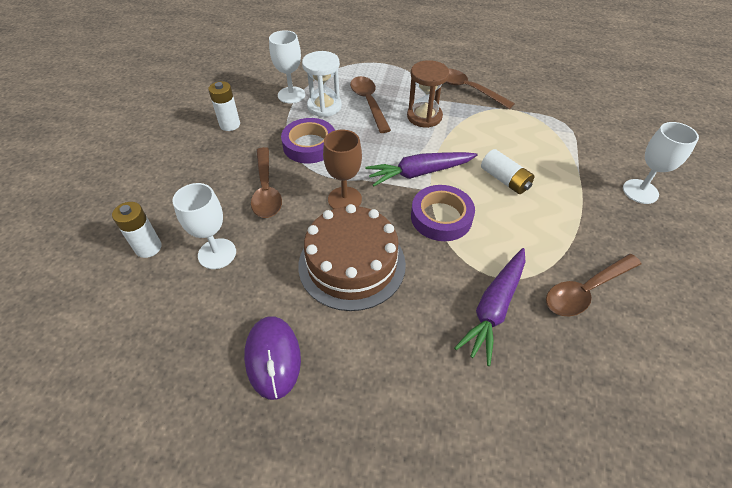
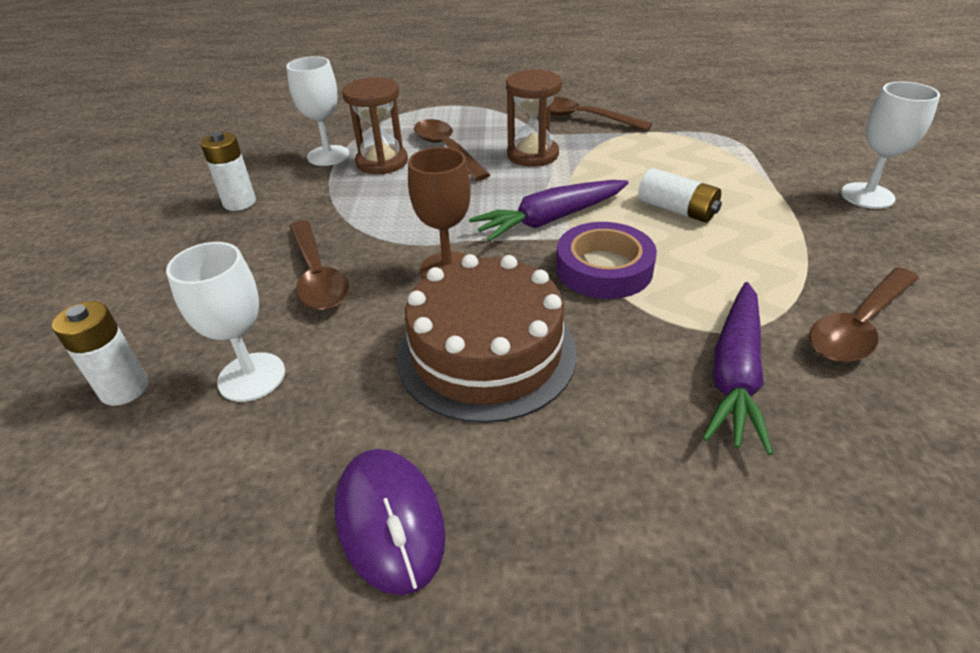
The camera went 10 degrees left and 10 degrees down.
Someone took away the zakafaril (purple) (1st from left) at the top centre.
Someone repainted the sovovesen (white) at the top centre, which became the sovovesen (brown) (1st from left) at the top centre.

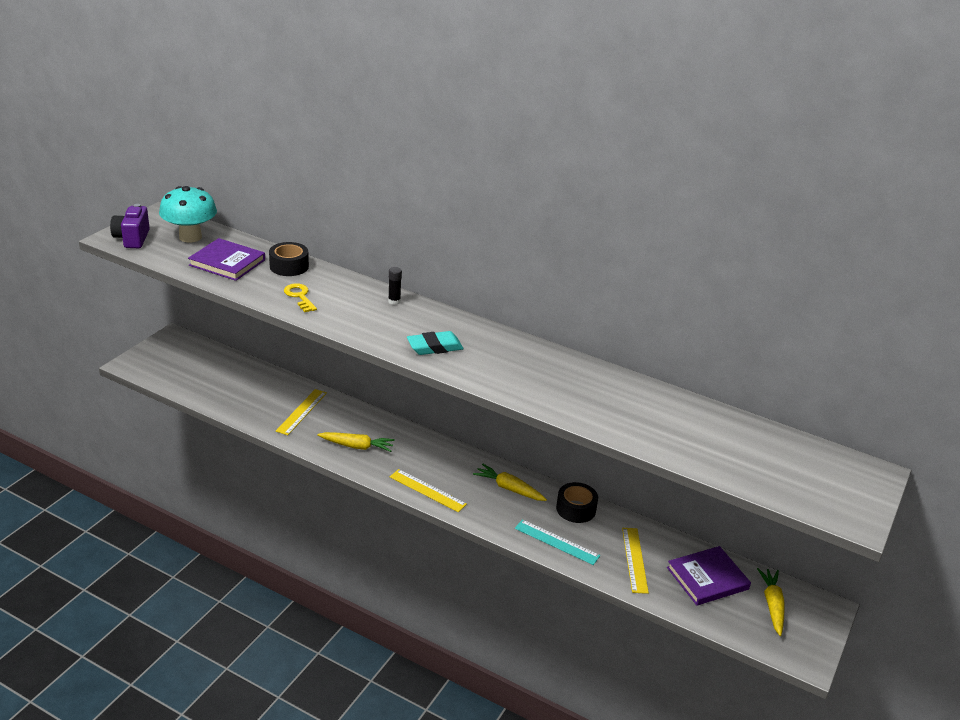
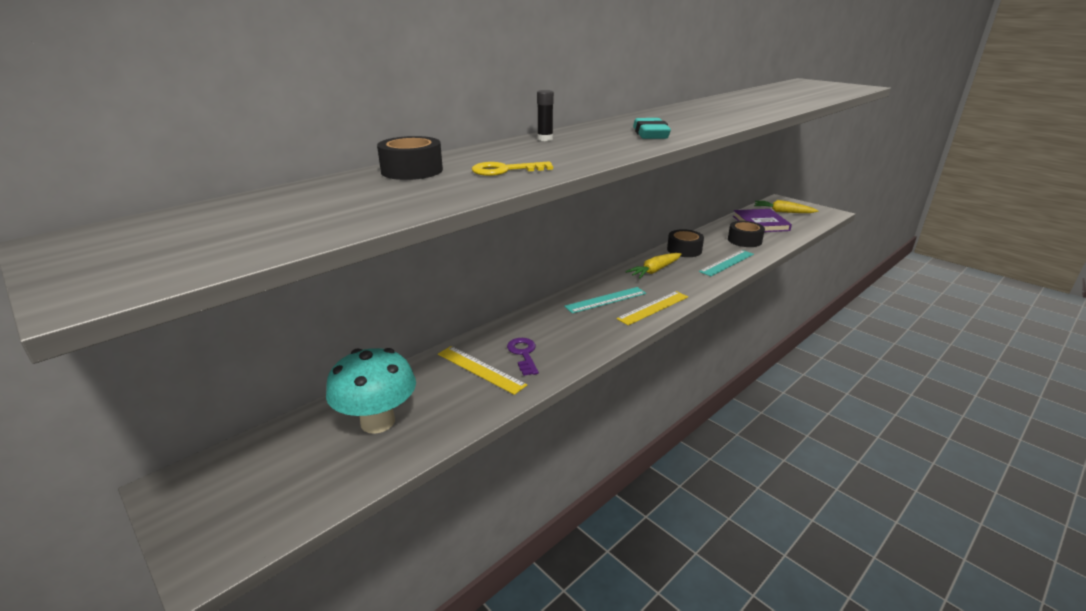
The camera went 70 degrees left and 5 degrees down.
Someone took away the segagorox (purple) at the top left.
Someone took away the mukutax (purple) (1st from left) at the middle left.
Someone took away the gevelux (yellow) (1st from left) at the centre.
Someone put down the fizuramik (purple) at the centre.
Someone put down the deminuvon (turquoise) (1st from left) at the centre.
Someone carried the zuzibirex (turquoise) from the top left to the centre.
Someone swapped the deminuvon (yellow) (3rd from left) at the bottom centre for the zakafaril (black) (3rd from left) at the middle right.

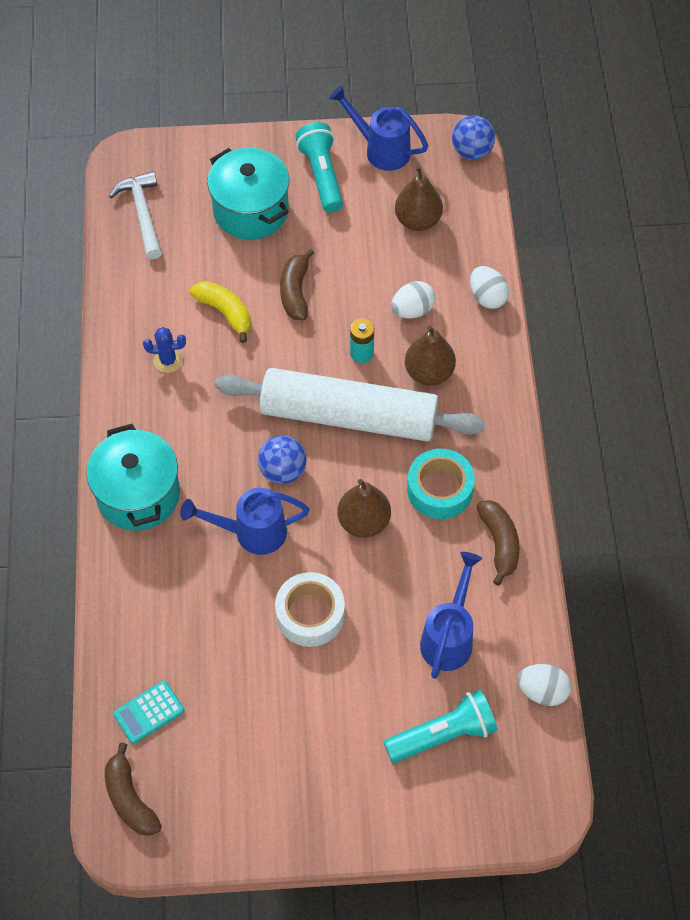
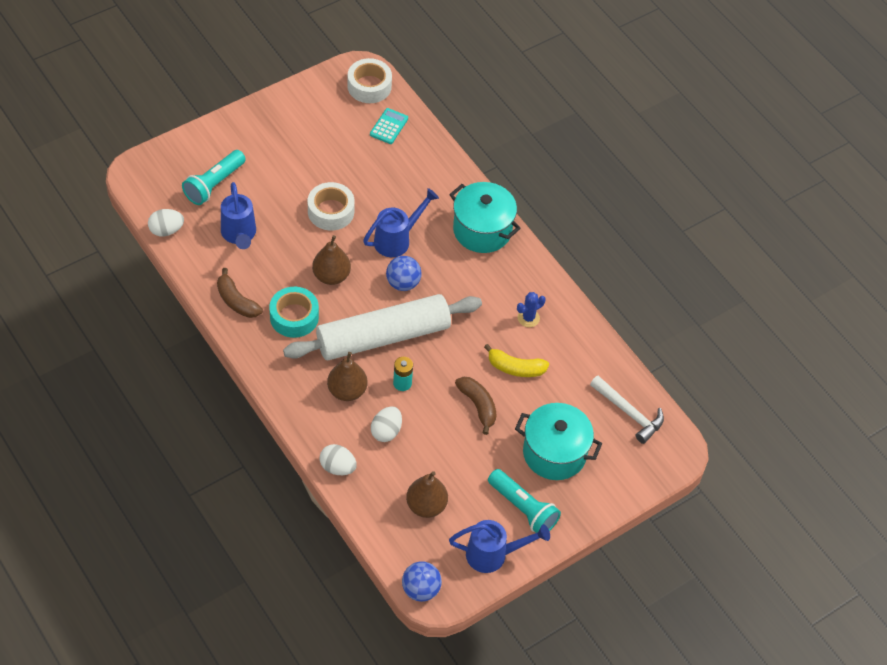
The camera went 145 degrees right and 5 degrees down.
Someone swapped the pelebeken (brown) (1st from left) at the bottom left for the zakafaril (white) (2nd from left) at the top centre.

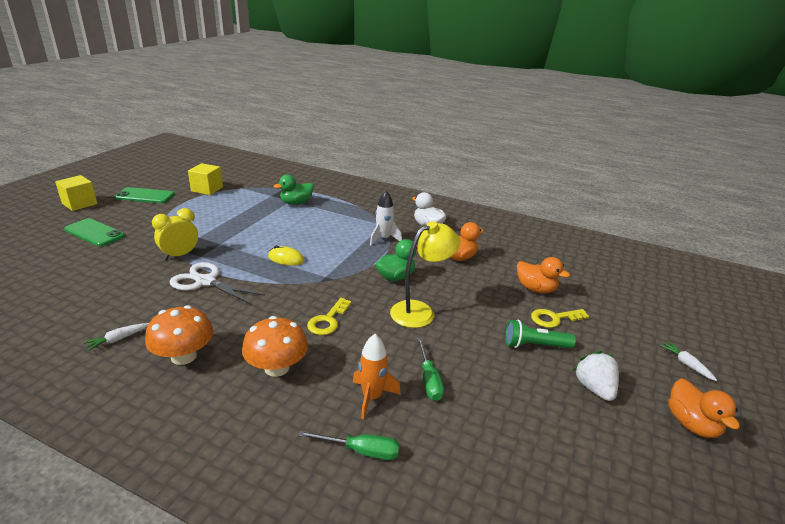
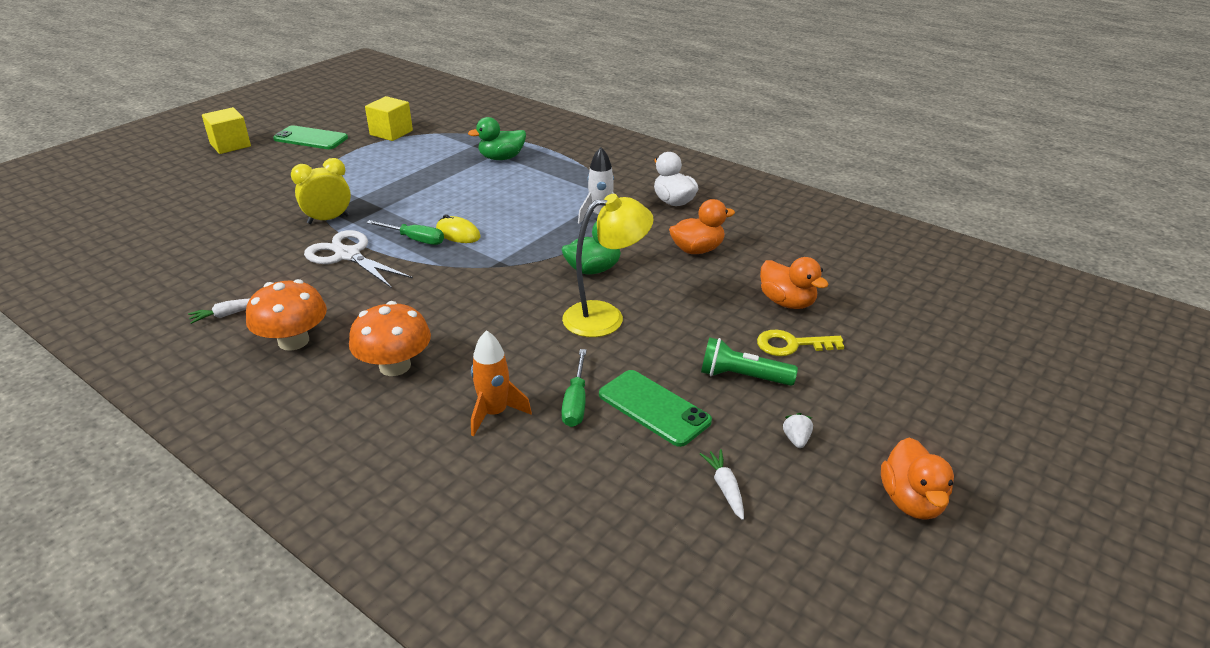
The camera went 15 degrees right and 5 degrees up.
Someone took away the fizuramik (yellow) (1st from left) at the centre.
Someone carried the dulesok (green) (1st from left in the first image) from the middle left to the centre.
Someone carried the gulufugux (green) (1st from left) from the bottom centre to the centre.
Someone carried the gevelux (white) (2nd from left) from the bottom right to the bottom centre.
Someone scaled the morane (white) at the bottom right by 0.53.

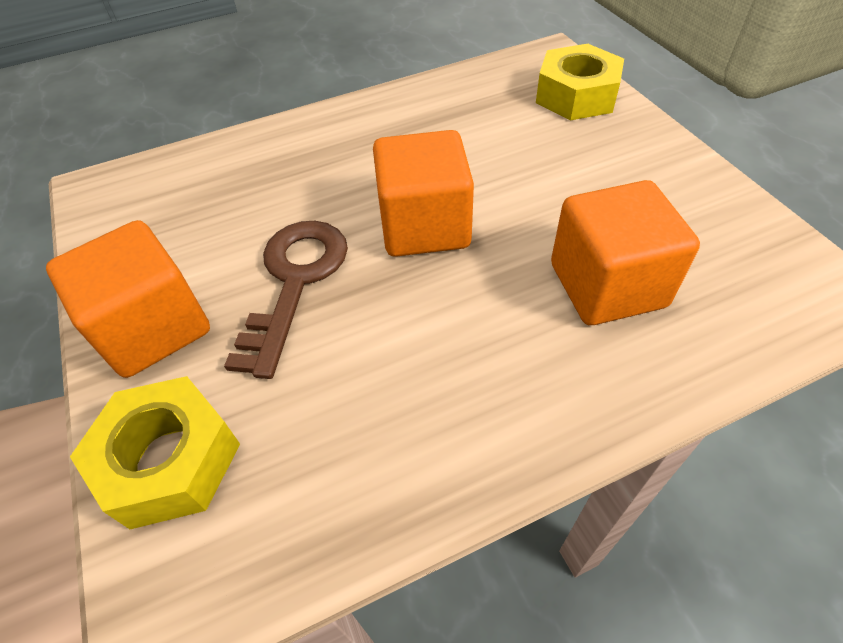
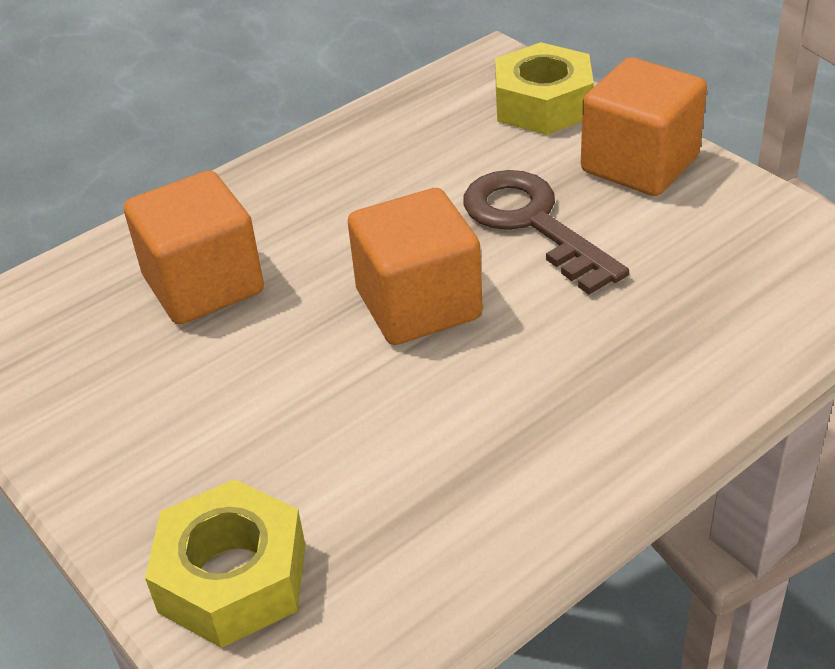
The camera went 165 degrees right and 10 degrees down.
Someone rotated the fizuramik (brown) at the centre by 150 degrees clockwise.

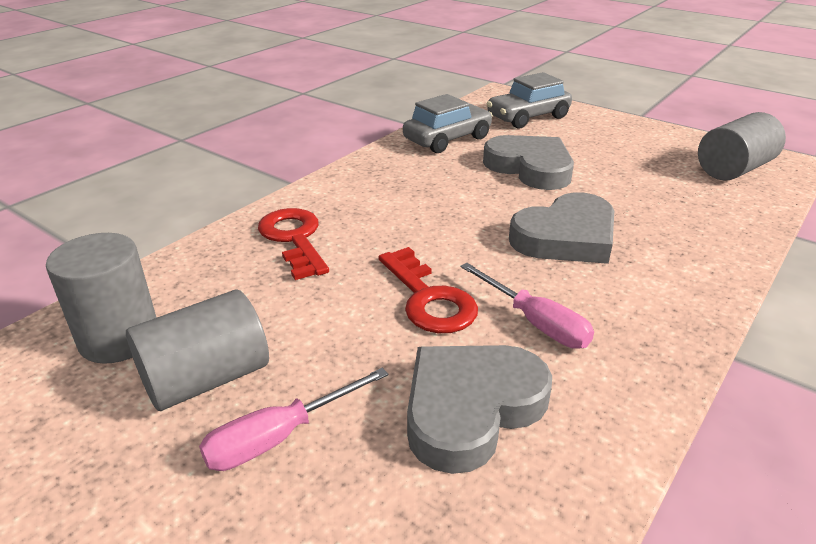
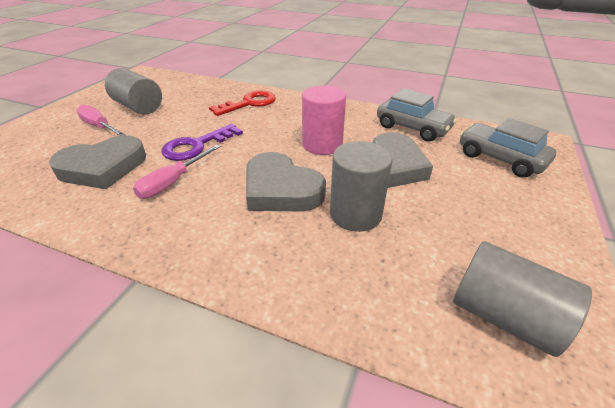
The camera went 75 degrees right and 5 degrees up.
Someone put down the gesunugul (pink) at the top centre.
Someone carried the gesunugul (grey) (1st from left in the first image) from the middle left to the centre.
Someone repainted the fizuramik (red) (2nd from left) at the centre, which became the fizuramik (purple) at the middle left.
Someone rotated the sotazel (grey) (1st from left) at the bottom centre by 120 degrees clockwise.

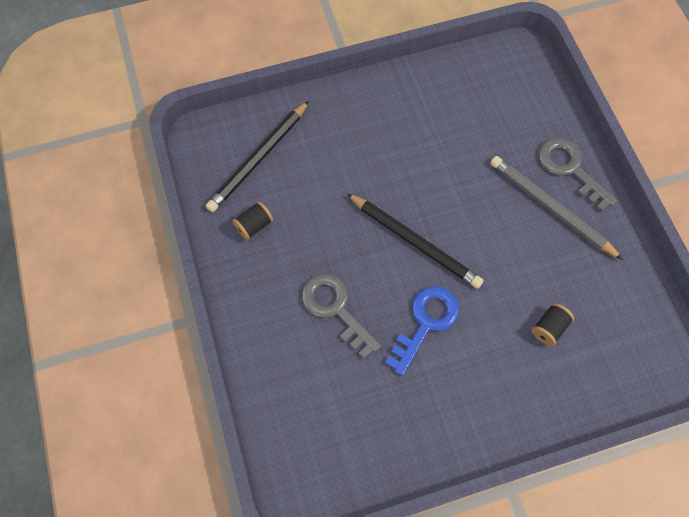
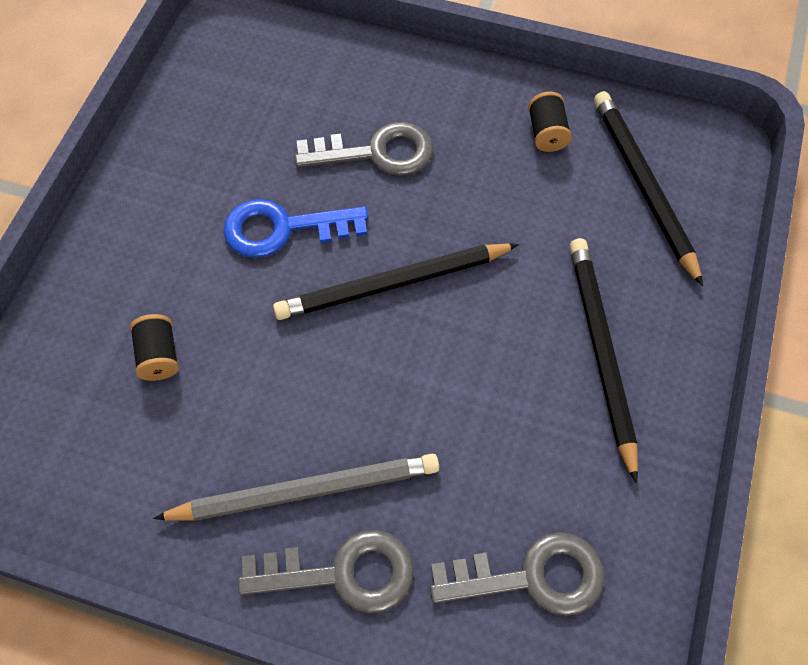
The camera went 125 degrees right and 5 degrees down.
Someone put down the fizuramik (grey) (3rd from left) at the bottom centre.
Someone put down the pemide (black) (2nd from left) at the middle right.
Someone rotated the fizuramik (blue) at the centre by 105 degrees clockwise.

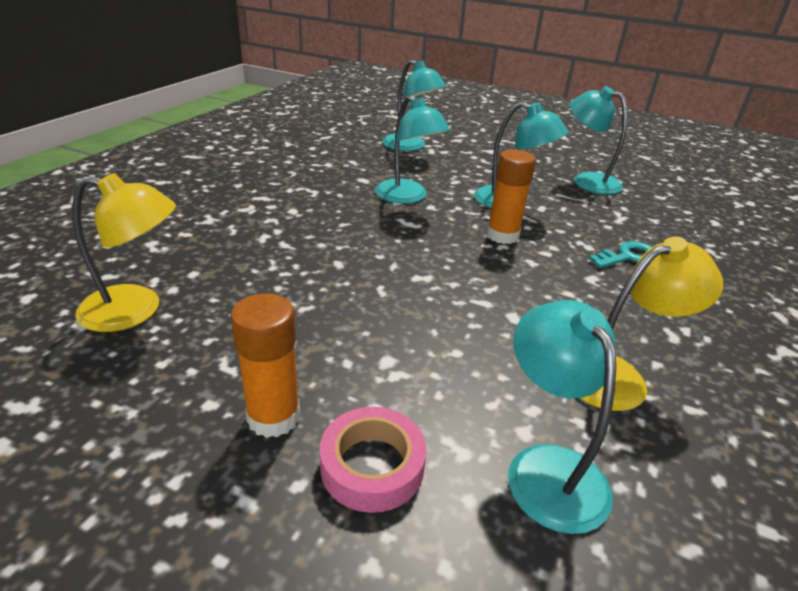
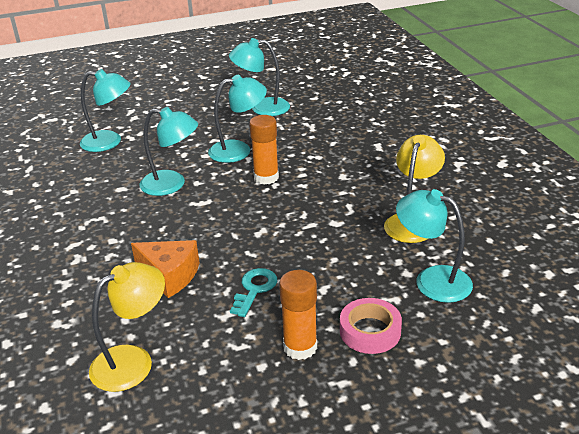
The camera went 40 degrees left and 0 degrees up.
Someone put down the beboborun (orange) at the middle left.
Someone carried the fizuramik (turquoise) from the middle right to the bottom centre.

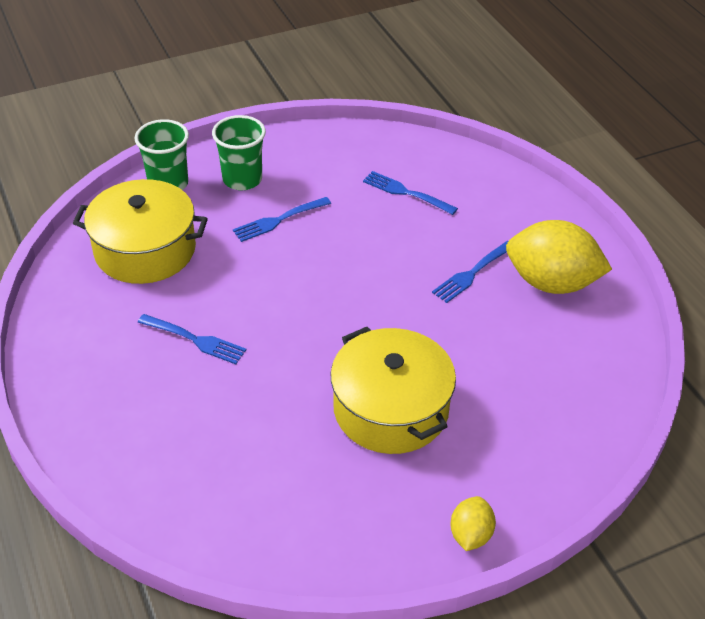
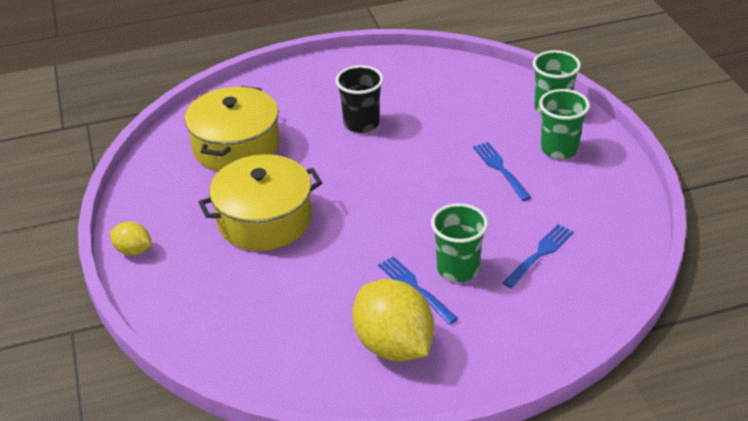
The camera went 100 degrees right and 5 degrees down.
Someone put down the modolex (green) (1st from left) at the centre.
Someone carried the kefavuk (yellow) (1st from left) from the middle left to the top left.
Someone swapped the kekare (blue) (1st from left) at the middle left for the modolex (black) at the top centre.
Someone rotated the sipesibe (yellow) (2nd from left) at the middle right by 60 degrees counterclockwise.

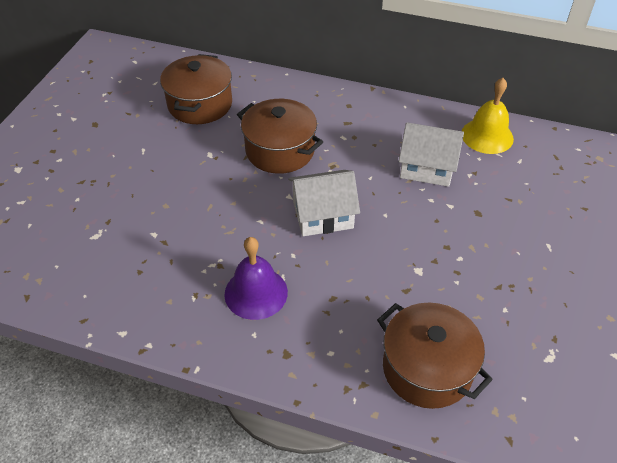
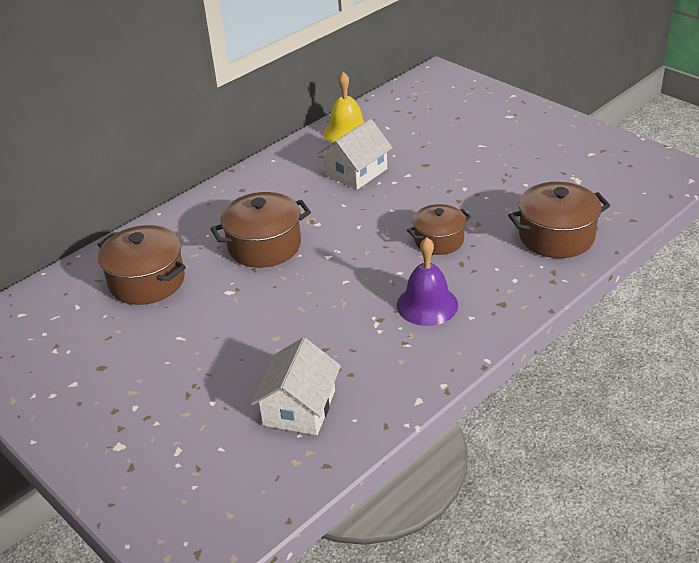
The camera went 60 degrees left and 10 degrees down.
Someone put down the kefavuk (brown) (3rd from left) at the centre.
Someone carried the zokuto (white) (1st from left) from the centre to the bottom centre.

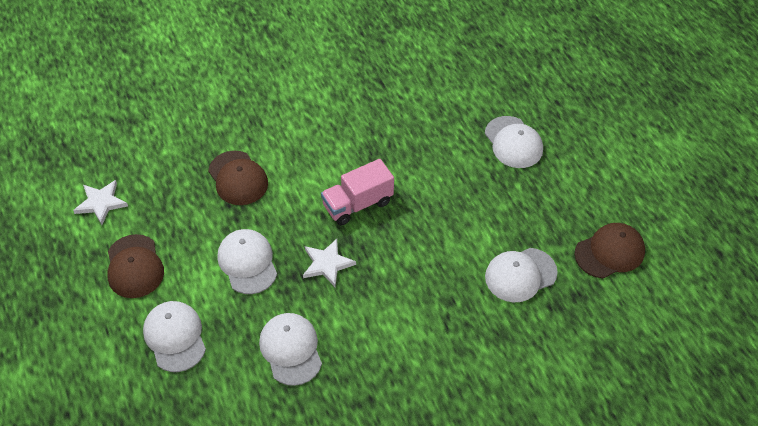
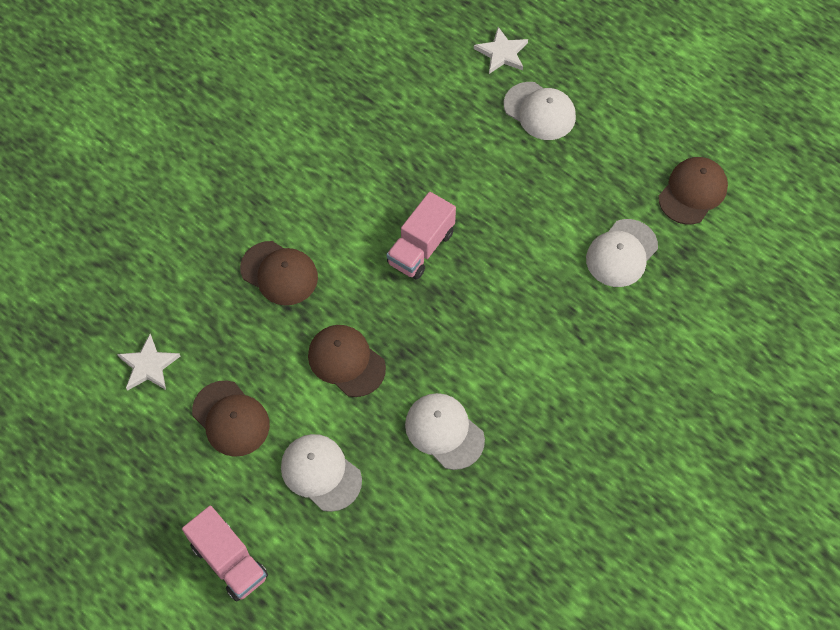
The camera went 25 degrees left and 10 degrees up.
Someone put down the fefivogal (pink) (1st from left) at the bottom left.
Someone carried the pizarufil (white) (2nd from left) from the centre to the top centre.
Someone repainted the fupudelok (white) (2nd from left) at the middle left, which became the fupudelok (brown) (3rd from left) at the centre.

